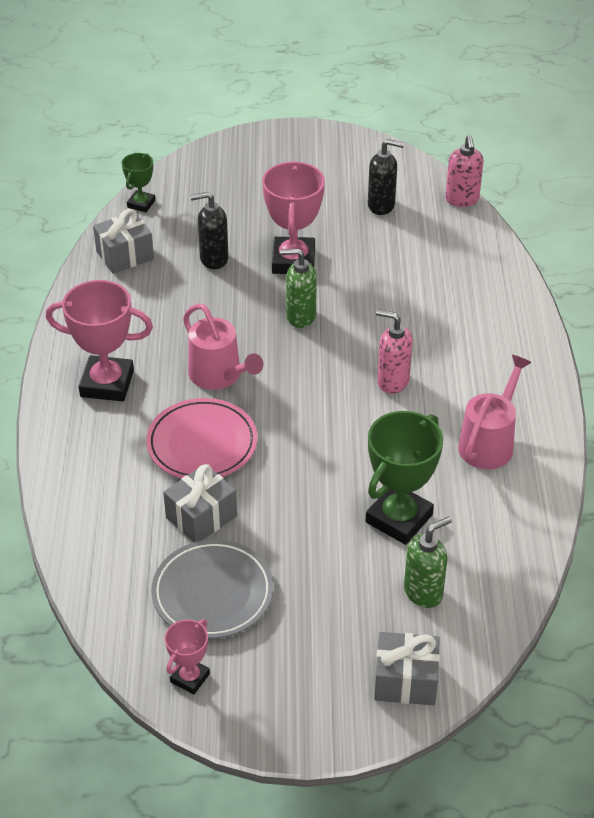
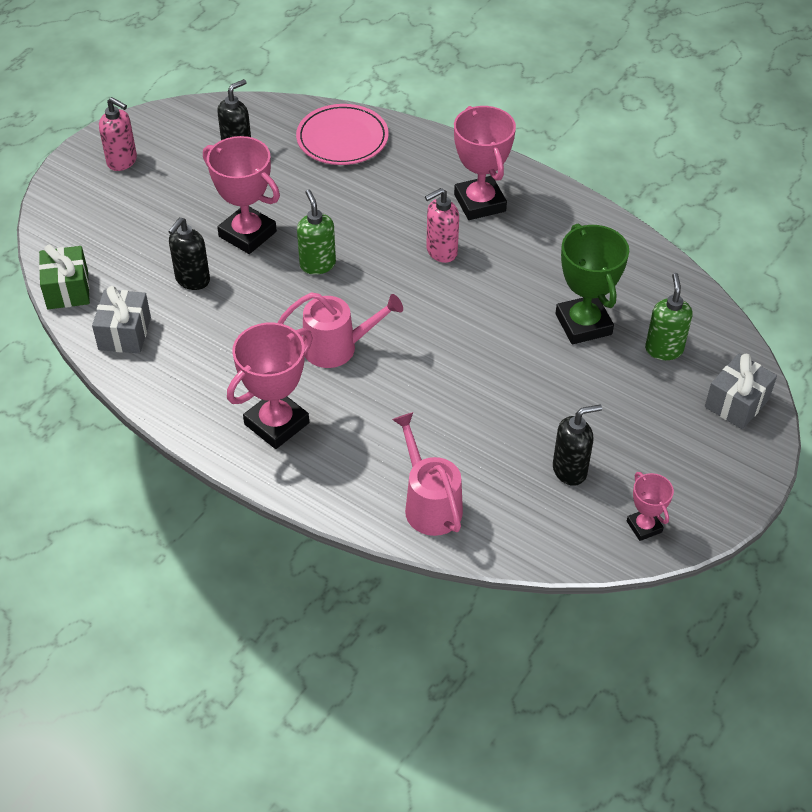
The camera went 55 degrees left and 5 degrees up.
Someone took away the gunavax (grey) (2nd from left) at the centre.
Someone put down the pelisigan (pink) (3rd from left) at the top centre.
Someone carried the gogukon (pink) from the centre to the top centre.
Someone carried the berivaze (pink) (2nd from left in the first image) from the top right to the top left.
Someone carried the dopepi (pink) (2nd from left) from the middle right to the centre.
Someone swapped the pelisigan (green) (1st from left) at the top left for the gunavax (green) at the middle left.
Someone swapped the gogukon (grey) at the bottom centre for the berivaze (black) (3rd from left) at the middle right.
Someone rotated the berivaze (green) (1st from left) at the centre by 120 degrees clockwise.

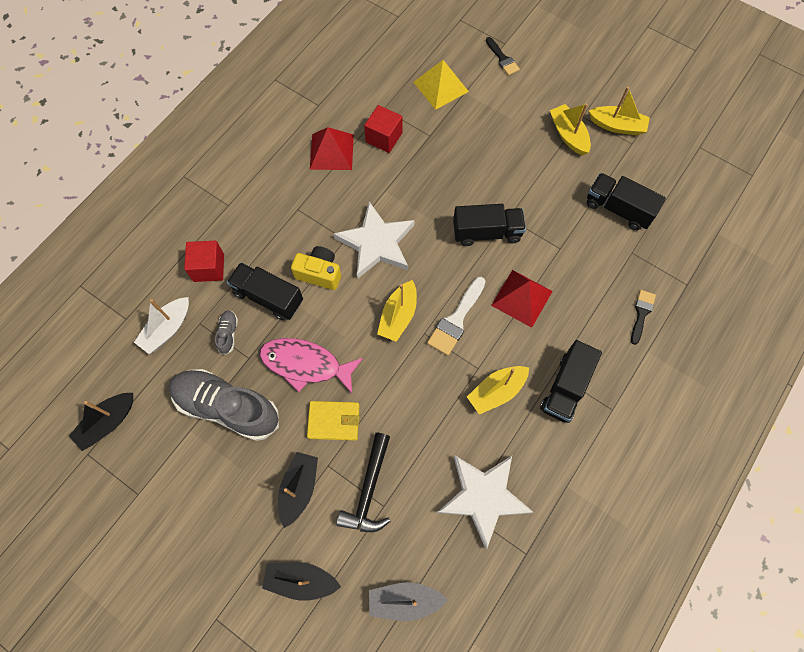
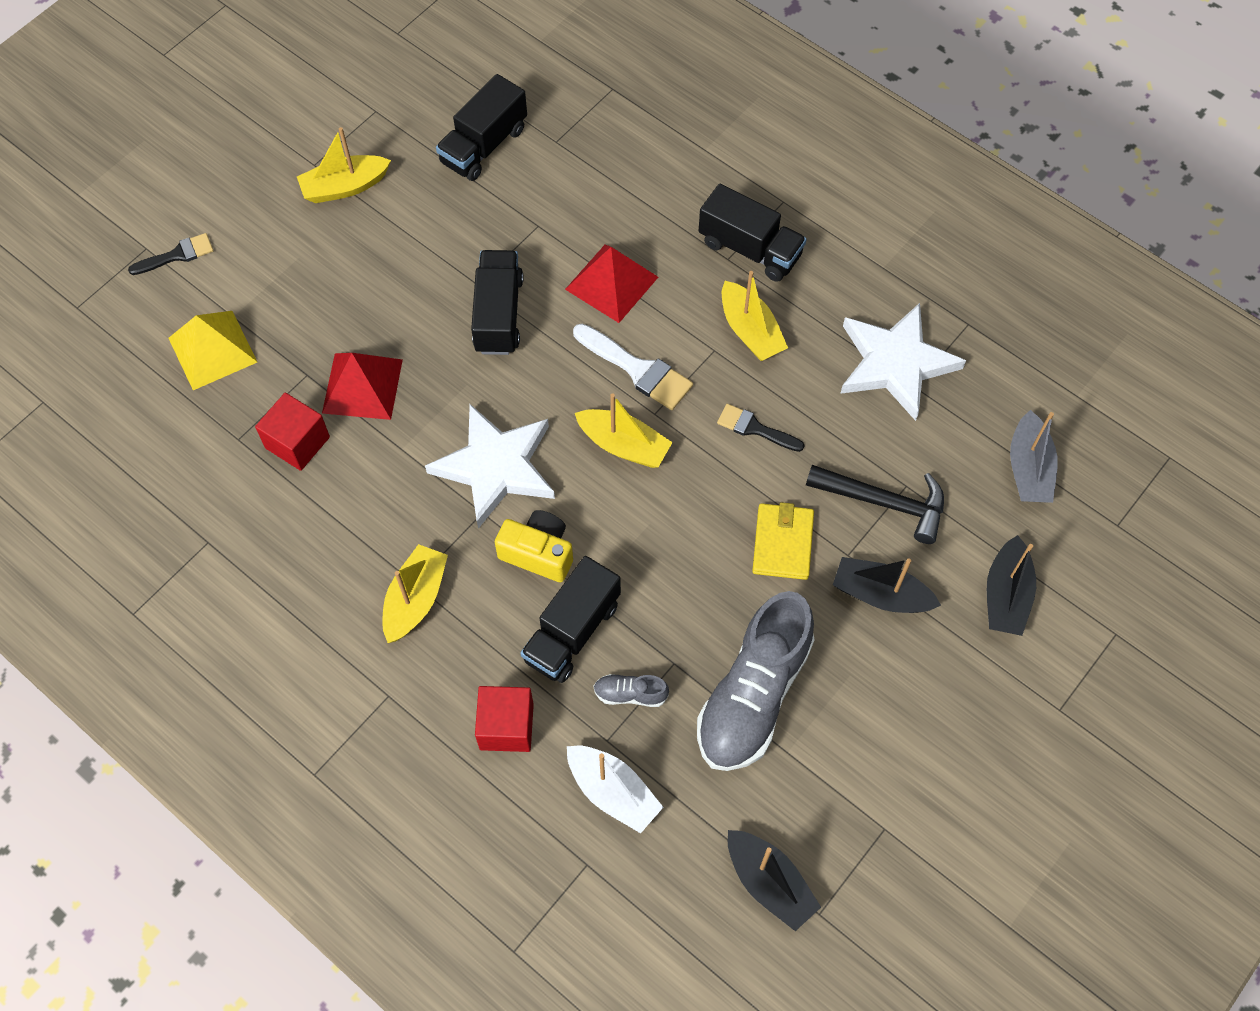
The camera went 85 degrees left and 5 degrees down.
Someone took away the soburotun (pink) at the centre.
Someone carried the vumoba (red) (1st from left) from the top centre to the middle left.
Someone carried the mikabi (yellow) (4th from left in the first image) from the top right to the middle left.
Someone carried the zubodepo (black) (2nd from left) from the middle right to the centre.
Someone rotated the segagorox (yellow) at the centre by 90 degrees clockwise.

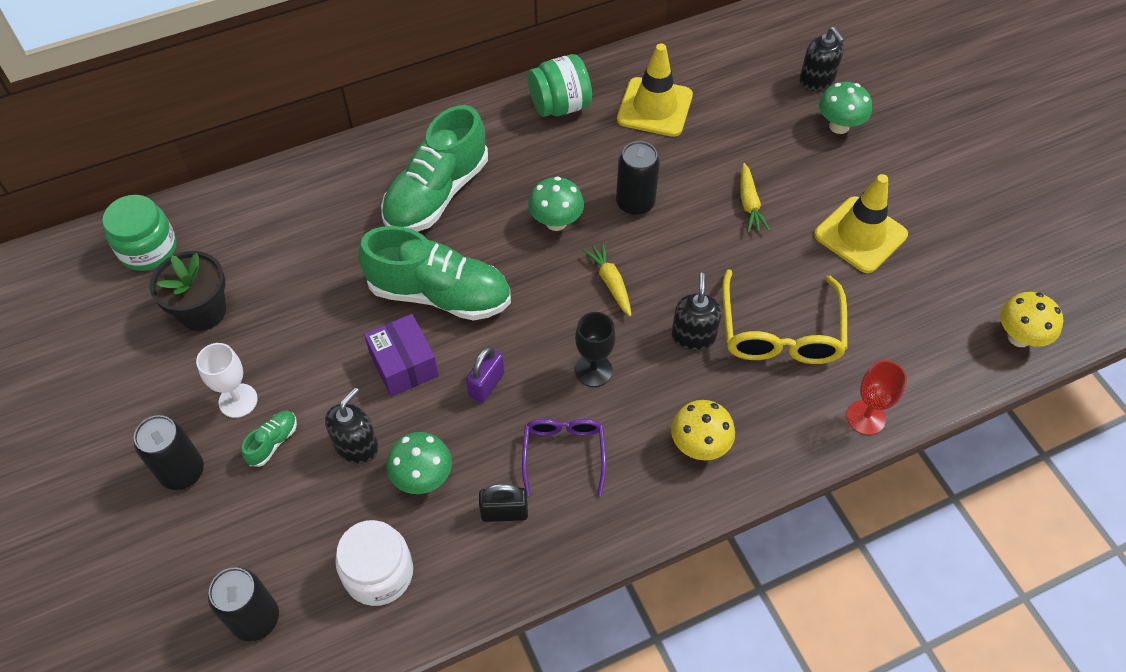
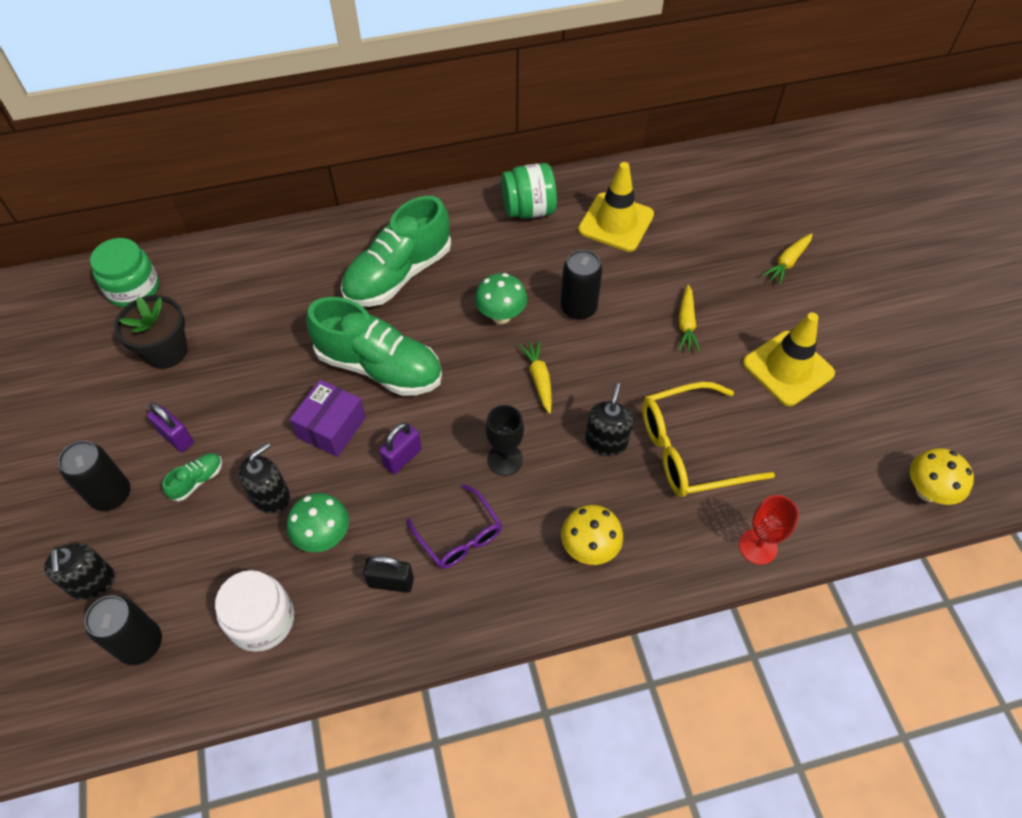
The camera went 10 degrees right and 0 degrees up.
Someone carried the berivaze (black) (3rd from left in the first image) from the top right to the bottom left.
Someone swapped the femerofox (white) at the middle left for the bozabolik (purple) (1st from left) at the middle left.
Someone swapped the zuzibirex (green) (3rd from left) at the top right for the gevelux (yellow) (3rd from left) at the top right.
Someone rotated the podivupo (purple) at the centre by 45 degrees clockwise.
Someone rotated the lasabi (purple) at the bottom centre by 135 degrees clockwise.
Someone rotated the lasabi (yellow) at the middle right by 60 degrees clockwise.

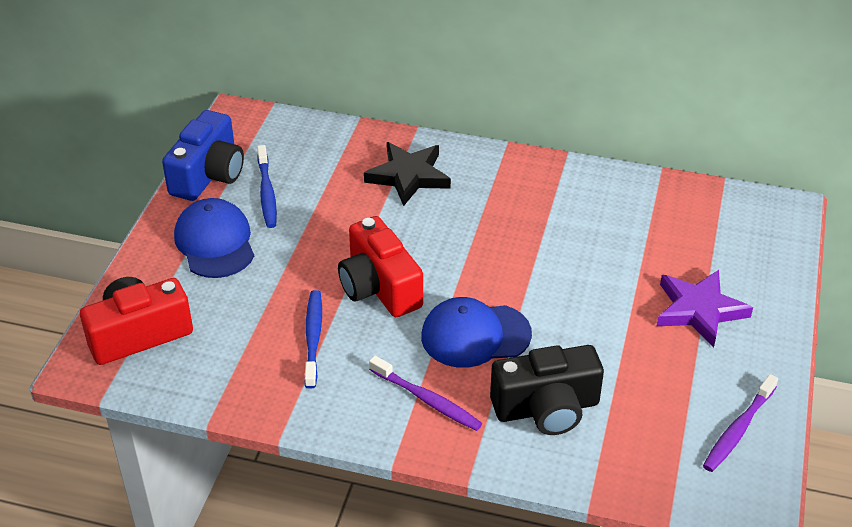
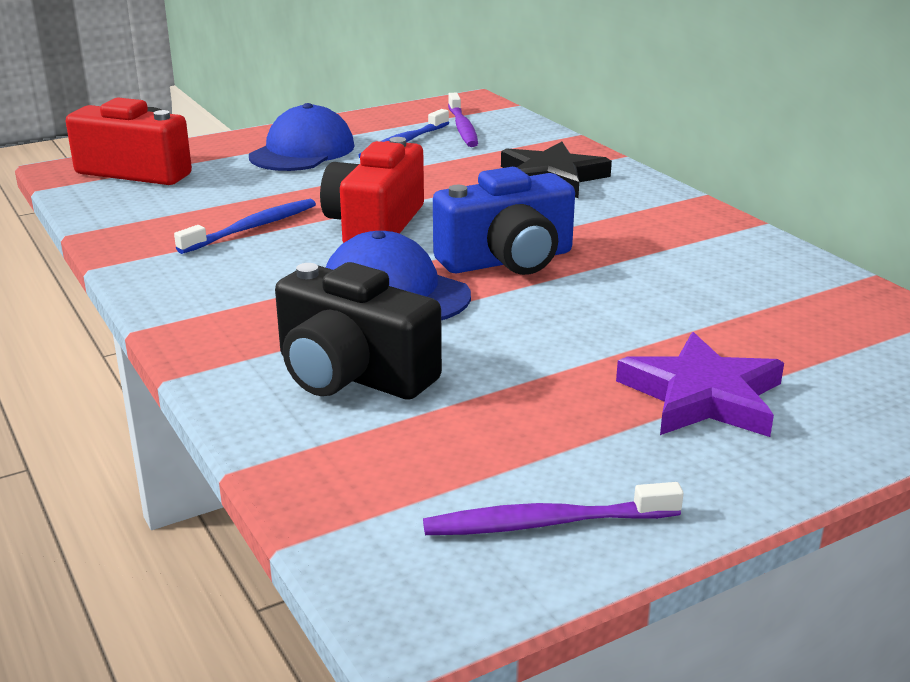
The camera went 45 degrees right and 15 degrees down.
Someone carried the segagorox (blue) from the top left to the top centre.
Someone carried the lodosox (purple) (1st from left) from the bottom centre to the top centre.

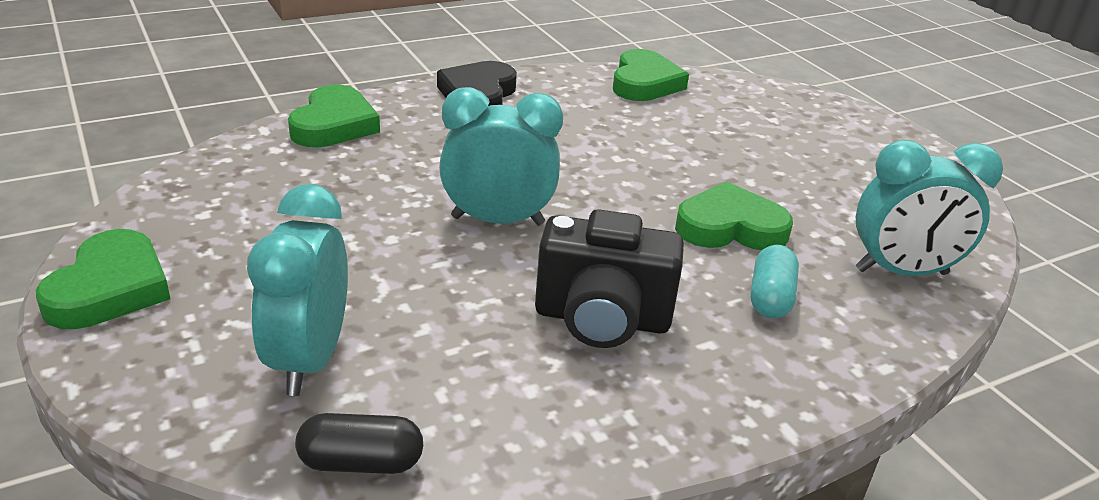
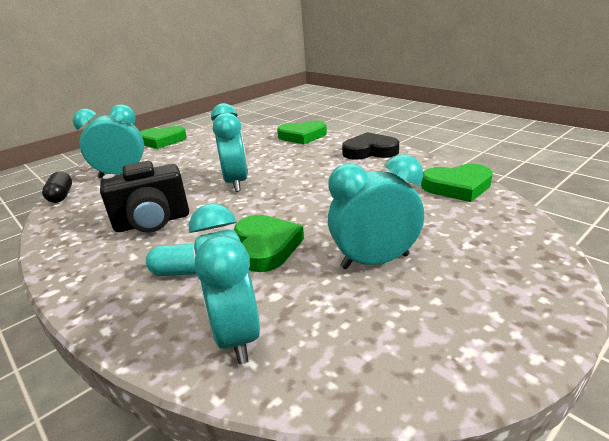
The camera went 80 degrees right and 5 degrees down.
Someone put down the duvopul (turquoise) (4th from left) at the centre.
Someone rotated the segagorox (black) at the centre by 105 degrees counterclockwise.

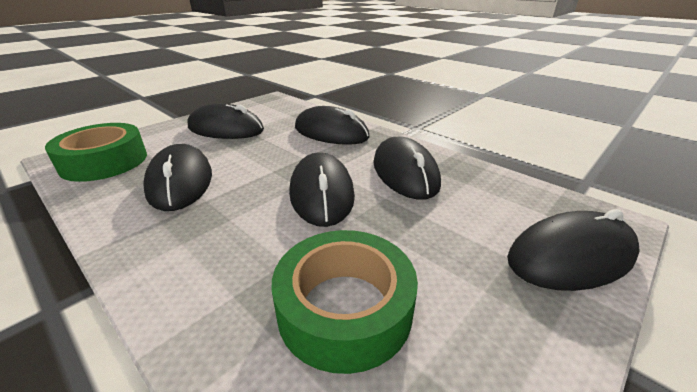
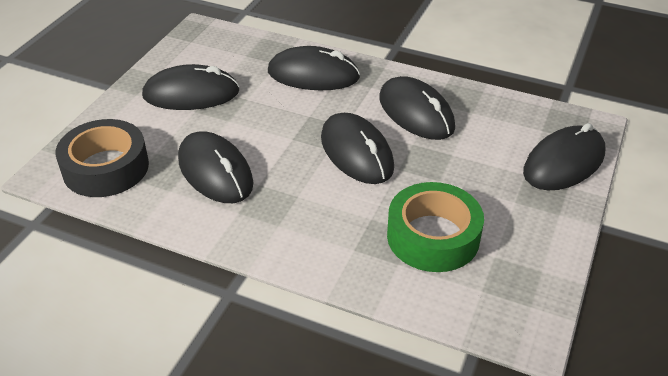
The camera went 20 degrees left and 10 degrees up.
Someone repainted the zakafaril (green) (1st from left) at the middle left, which became the zakafaril (black) at the middle left.

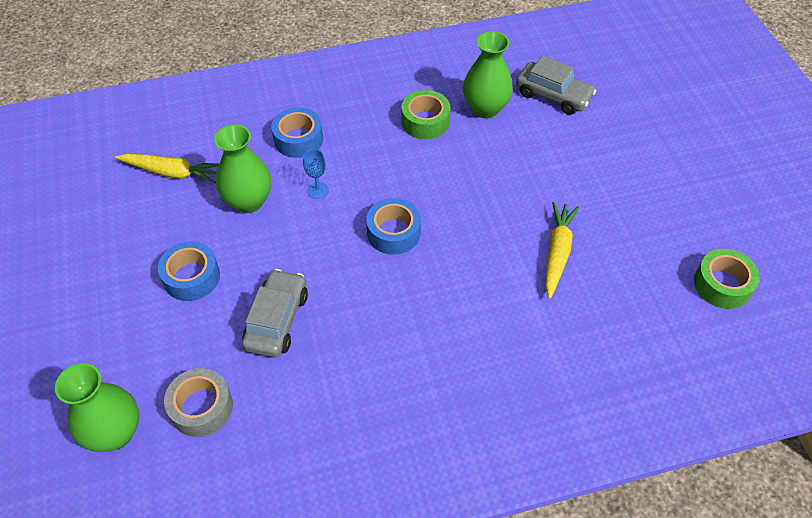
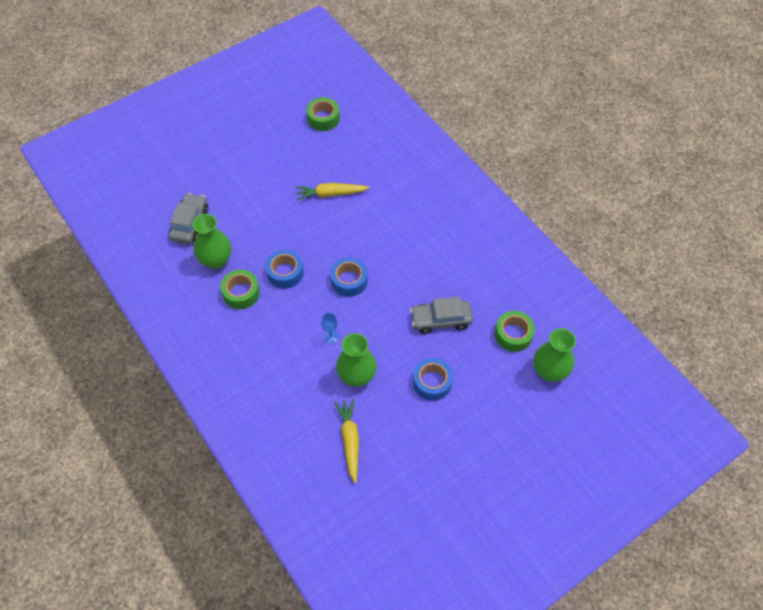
The camera went 110 degrees left and 5 degrees up.
Someone carried the zakafaril (blue) (2nd from left in the first image) from the top centre to the centre.
Someone repainted the zakafaril (grey) at the bottom left, which became the zakafaril (green) (3rd from left) at the middle right.

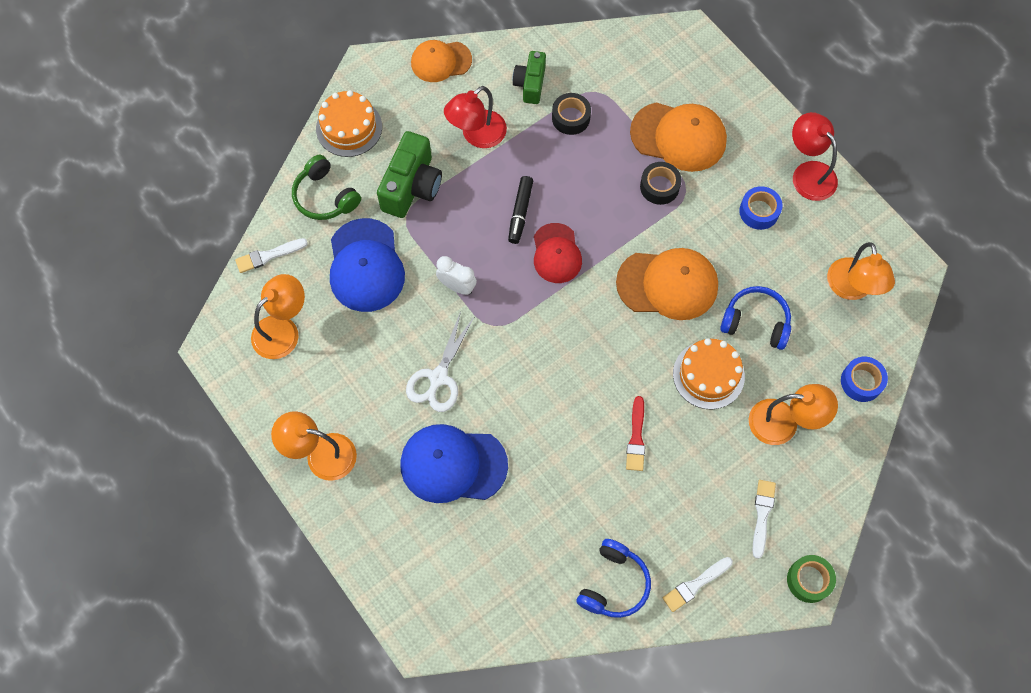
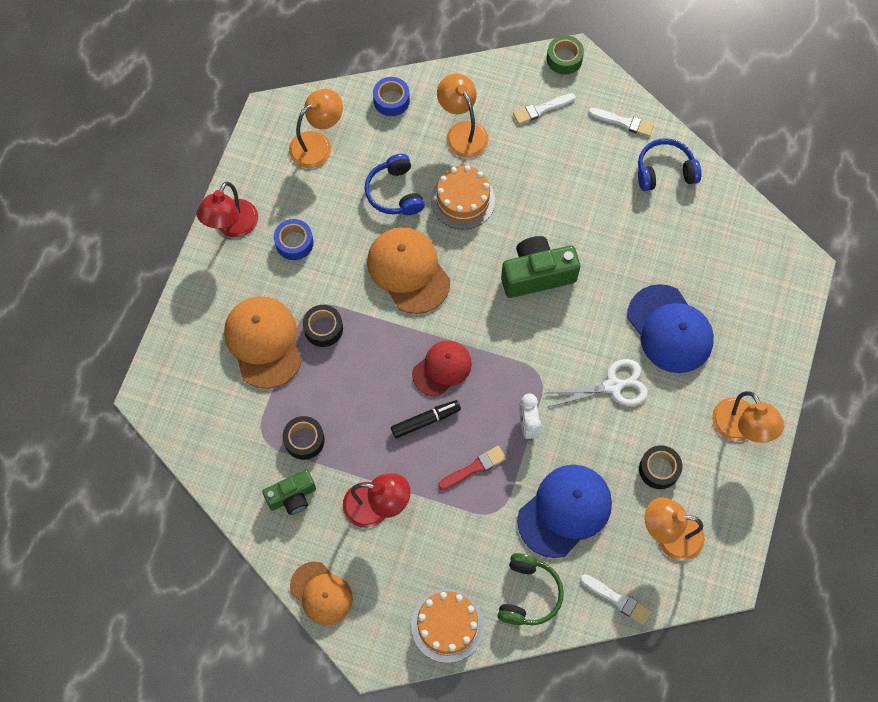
The camera went 125 degrees left and 0 degrees up.
Someone put down the zakafaril (black) (3rd from left) at the middle right.
Someone carried the segagorox (green) (1st from left in the first image) from the top centre to the centre.
Someone carried the zubodepo (red) from the centre to the bottom centre.

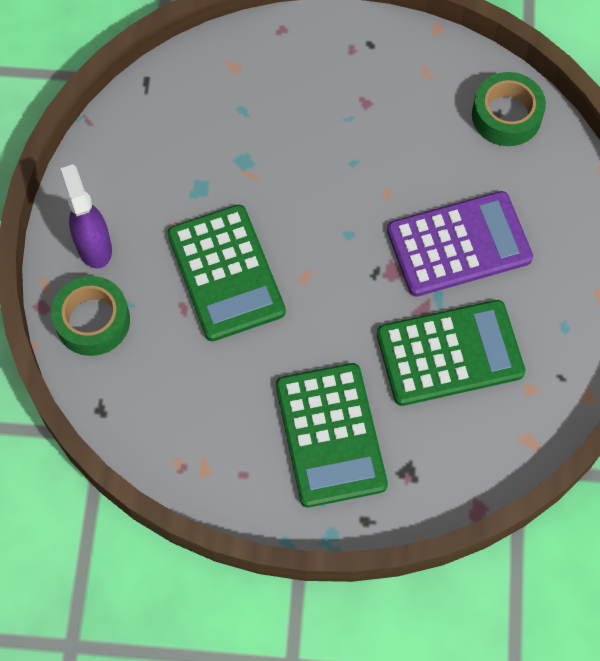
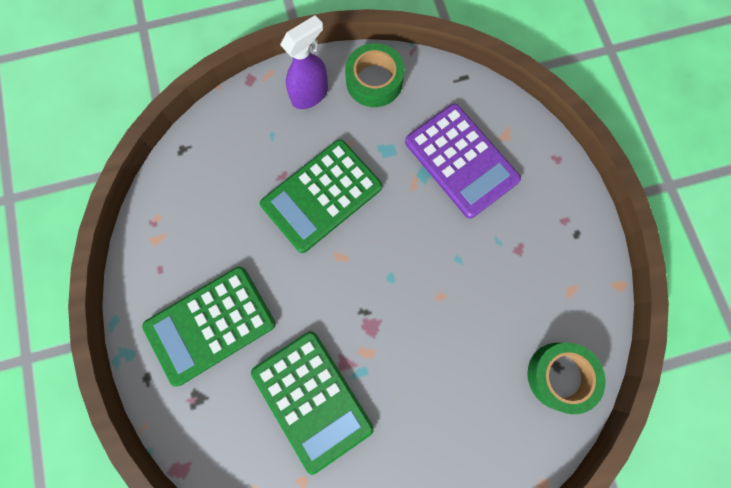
The camera went 70 degrees right and 10 degrees up.
Someone carried the zakafaril (green) (1st from left) from the middle left to the top centre.
Someone carried the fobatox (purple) from the middle right to the top centre.

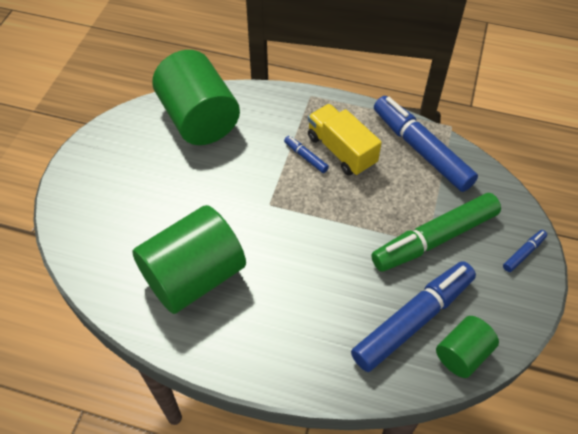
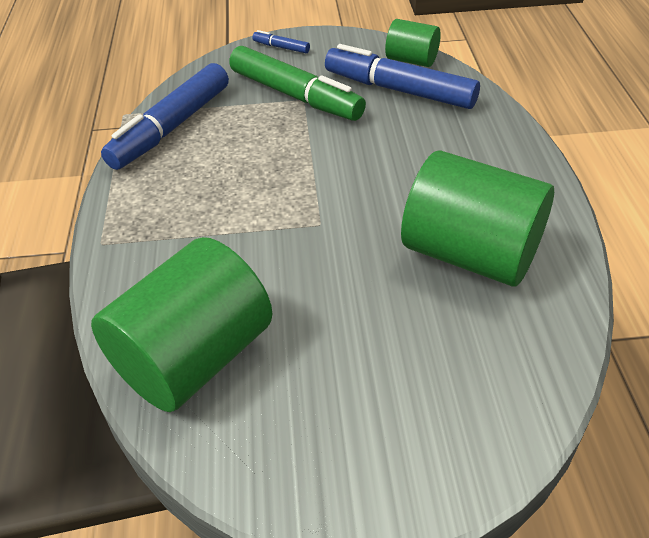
The camera went 110 degrees left and 10 degrees down.
Someone took away the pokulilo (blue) (1st from left) at the centre.
Someone took away the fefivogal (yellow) at the top centre.

